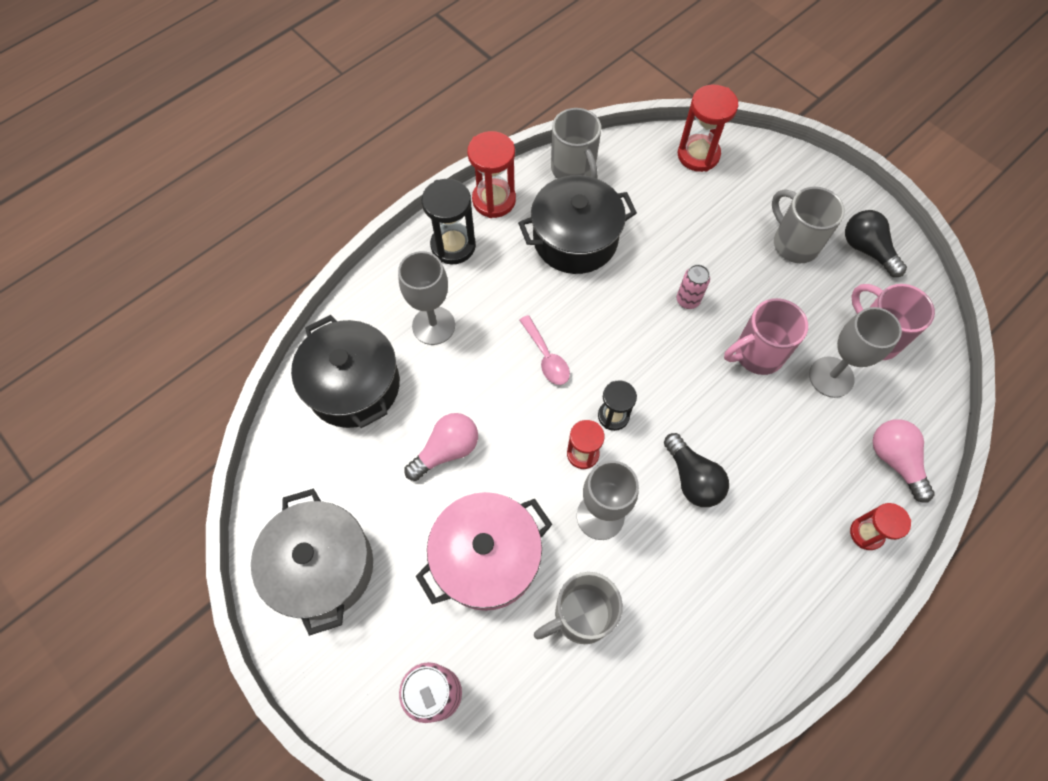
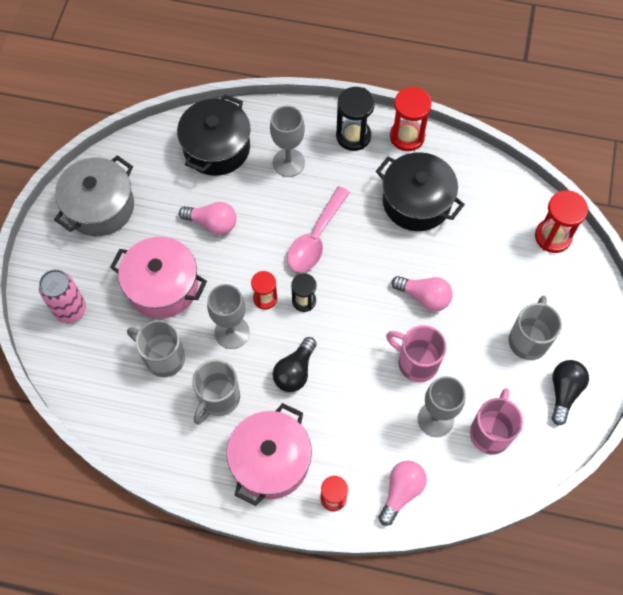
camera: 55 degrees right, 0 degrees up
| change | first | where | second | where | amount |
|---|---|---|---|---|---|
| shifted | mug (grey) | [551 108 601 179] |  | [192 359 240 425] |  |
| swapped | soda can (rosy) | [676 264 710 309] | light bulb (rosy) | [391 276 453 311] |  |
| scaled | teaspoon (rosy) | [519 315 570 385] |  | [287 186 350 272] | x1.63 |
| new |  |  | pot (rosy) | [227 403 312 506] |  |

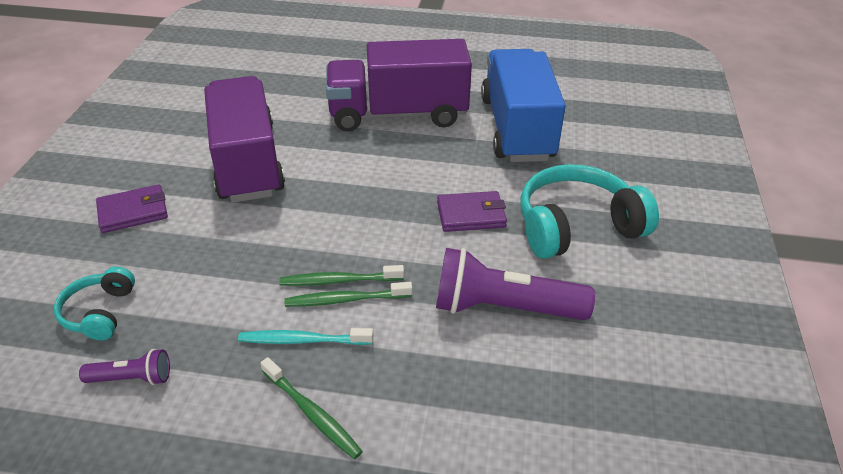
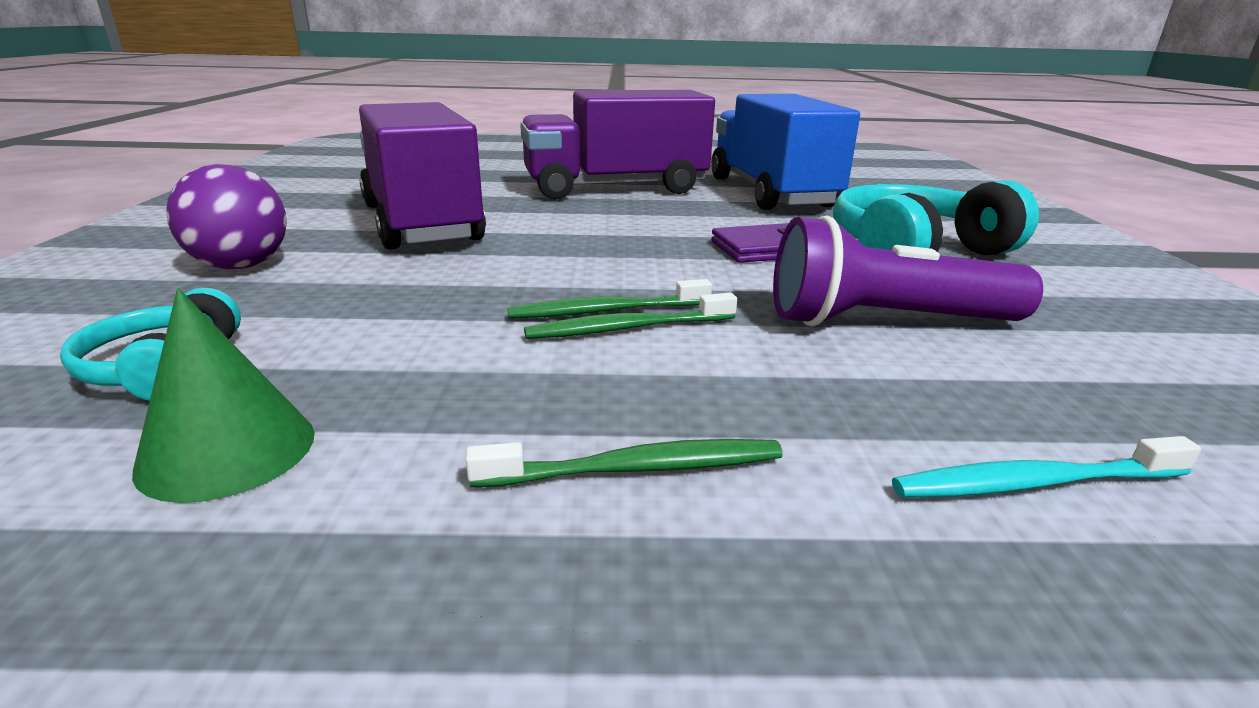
camera: 10 degrees left, 15 degrees down
| change | first | where | second | where | amount |
|---|---|---|---|---|---|
| swapped | card wallet (violet) | [96 184 168 233] | sphere (violet) | [166 164 287 269] |  |
| shifted | tooth brush (turquoise) | [238 328 373 345] |  | [892 436 1201 498] |  |
| swapped | pocket torch (violet) | [79 349 170 385] | solid cone (green) | [132 288 315 503] |  |
| rotated | tooth brush (green) | [261 357 363 459] |  | [466 439 783 488] | 45 degrees counterclockwise |

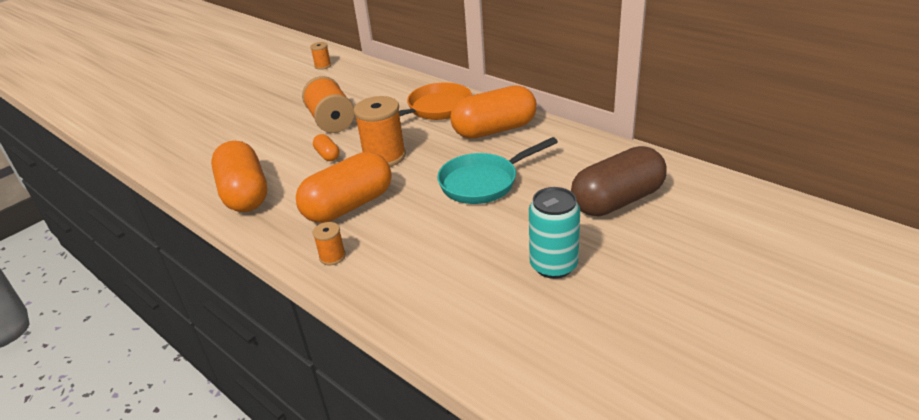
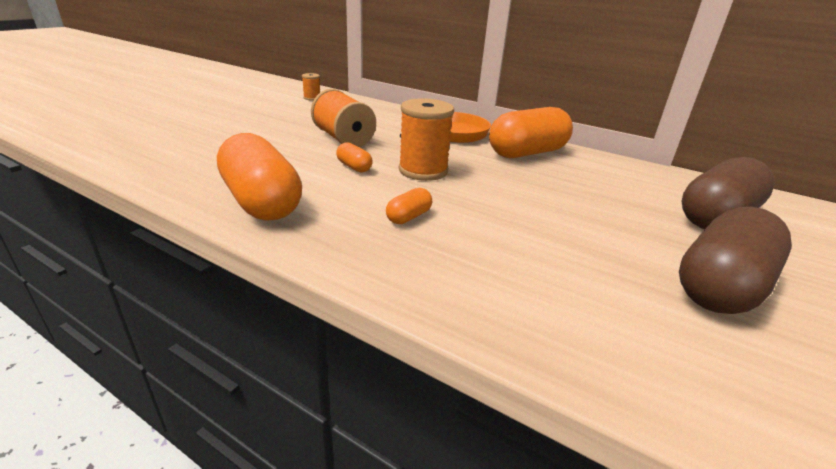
camera: 15 degrees left, 5 degrees down
| change | first | where | second | where | amount |
|---|---|---|---|---|---|
| gone | pan (turquoise) | [437 137 558 204] |  |  |  |
| scaled | pill (bright orange) | [296 152 392 223] |  | [386 188 432 224] | x0.44 |
| swapped | soda can (turquoise) | [529 187 580 279] | pill (russet) | [679 207 792 314] |  |
| gone | bobbin (bright orange) | [313 222 346 265] |  |  |  |

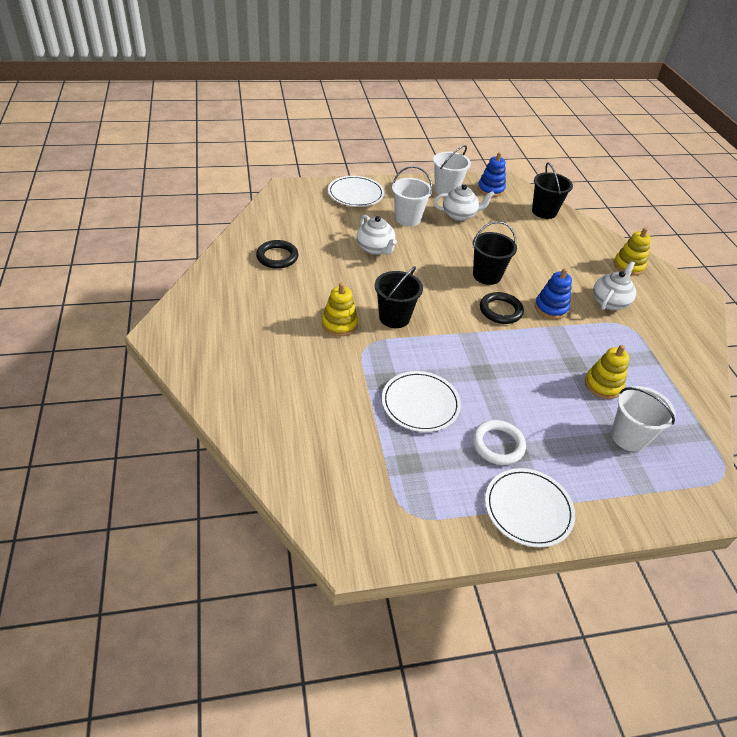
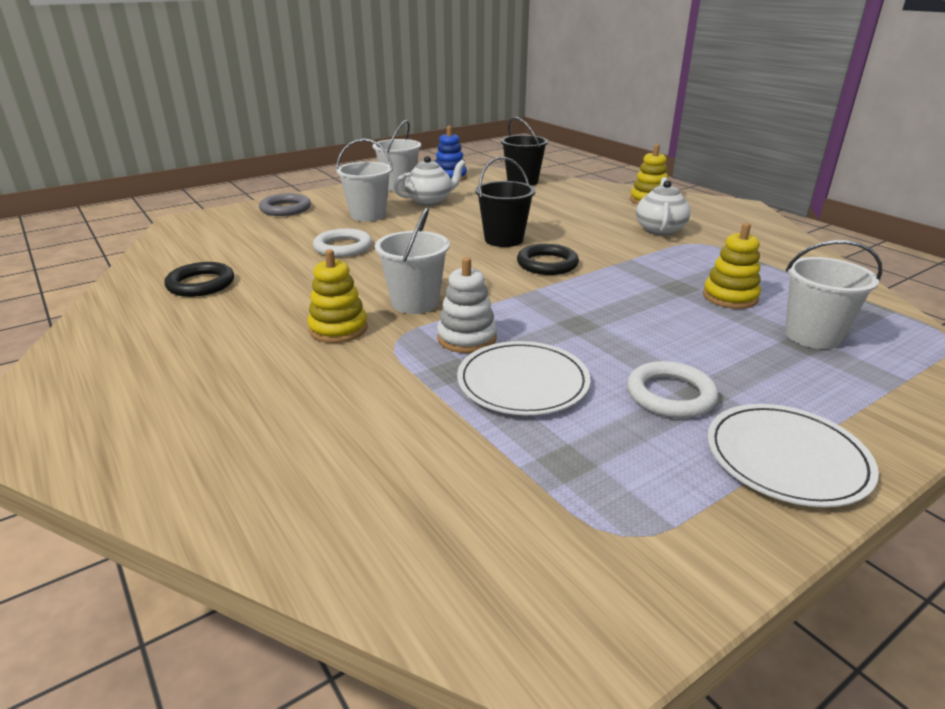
camera: 20 degrees left, 15 degrees down
| change | first | where | second | where | amount |
|---|---|---|---|---|---|
| swapped | dinner plate (white) | [328 176 384 207] | ring (grey) | [259 193 311 216] |  |
| swapped | china teapot (white) | [357 215 397 255] | ring (white) | [313 229 372 257] |  |
| repainted | sand bucket (jet-black) | [375 266 423 328] | sand bucket (white) | [375 207 450 314] |  |
| gone | stacking toy (cobalt) | [535 268 572 319] |  |  |  |
| new |  |  | stacking toy (white) | [437 257 497 353] |  |

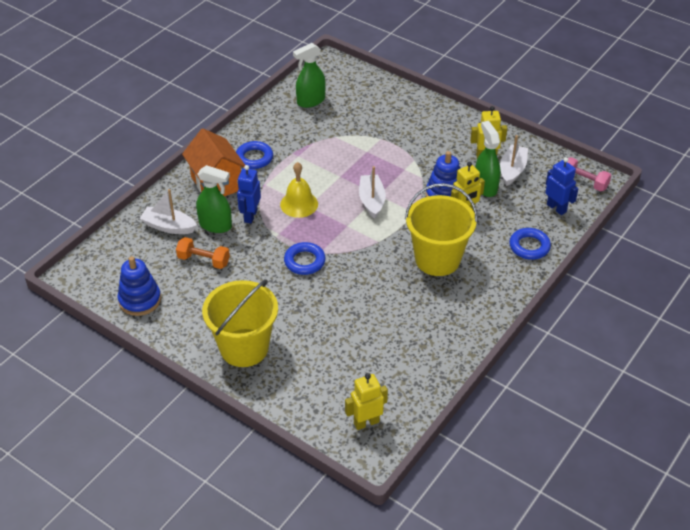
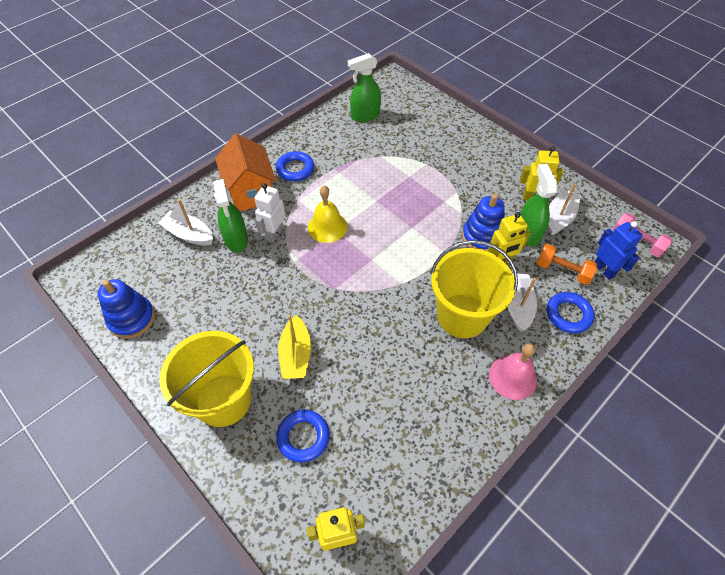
camera: 10 degrees right, 10 degrees up
| change | first | where | second | where | amount |
|---|---|---|---|---|---|
| rotated | sprayer (green) | [196 165 232 233] |  | [213 179 248 253] | 45 degrees clockwise |
| repainted | robot figure (cobalt) | [237 165 261 223] | robot figure (white) | [254 183 285 243] |  |
| shifted | toy boat (white) | [359 166 386 219] |  | [508 273 537 332] |  |
| shifted | free weight (bright orange) | [176 237 230 269] |  | [537 244 598 285] |  |
| shifted | ring (cobalt) | [284 242 326 275] |  | [276 409 330 463] |  |
| new |  |  | toy boat (golden) | [278 315 311 379] |  |
| new |  |  | school bell (rosy) | [489 344 537 400] |  |

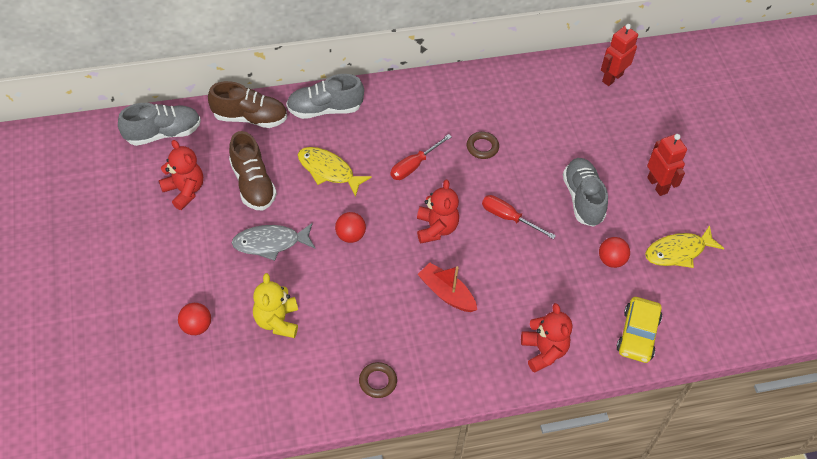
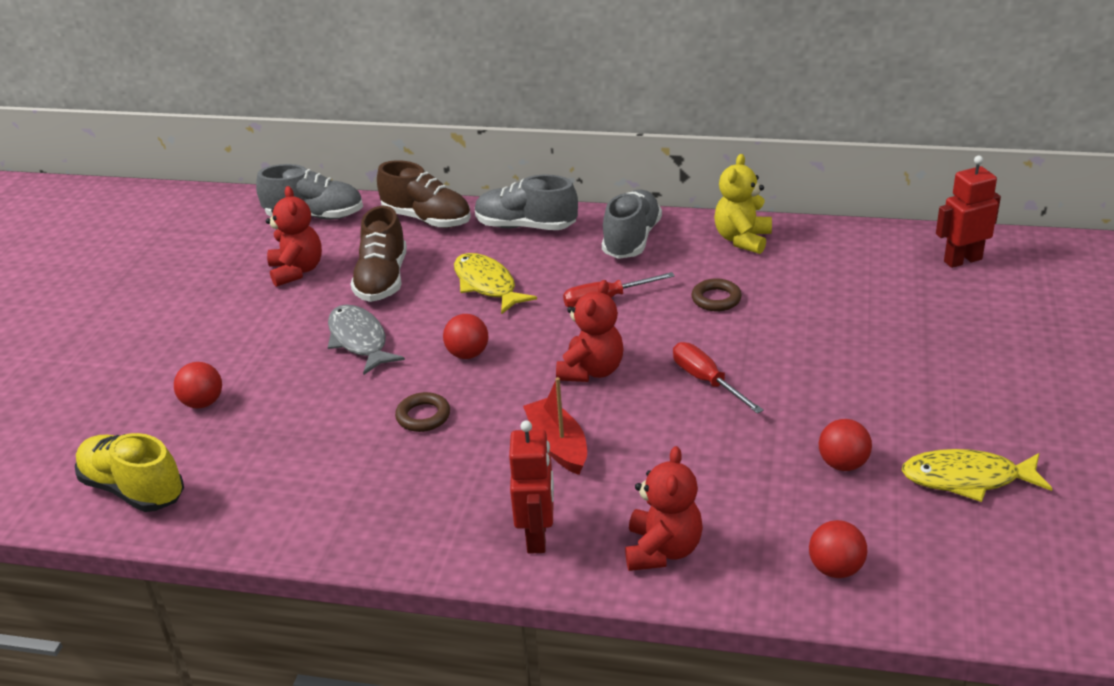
camera: 30 degrees right, 20 degrees down
| change | first | where | second | where | amount |
|---|---|---|---|---|---|
| shifted | robot figure (crimson) | [647 134 687 196] |  | [509 420 554 554] |  |
| shifted | lace-up shoe (grey) | [563 158 608 227] |  | [602 190 662 259] |  |
| rotated | fish (grey) | [232 223 315 261] |  | [328 304 405 375] | 45 degrees clockwise |
| shifted | teddy (golden) | [253 273 298 338] |  | [714 154 772 254] |  |
| swapped | car (golden) | [616 297 662 363] | sphere (crimson) | [809 520 867 578] |  |
| shifted | ring (russet) | [359 362 397 398] |  | [395 392 450 432] |  |
| new |  |  | lace-up shoe (golden) | [75 433 184 512] |  |

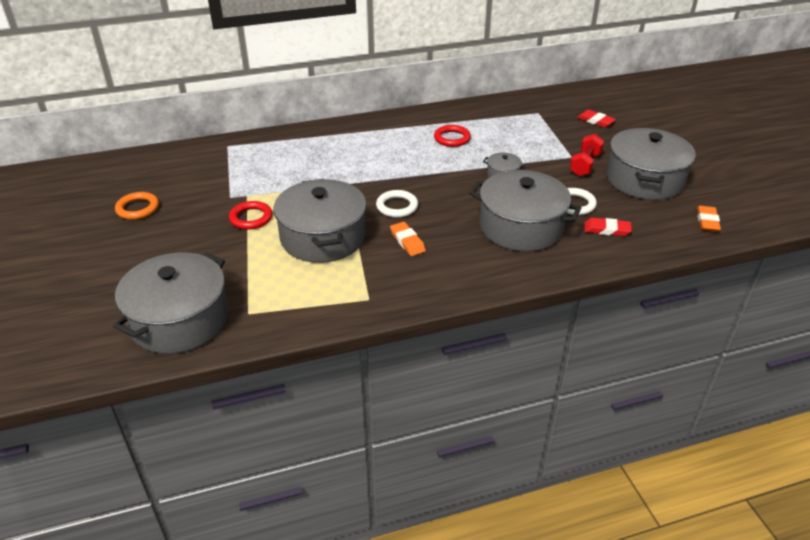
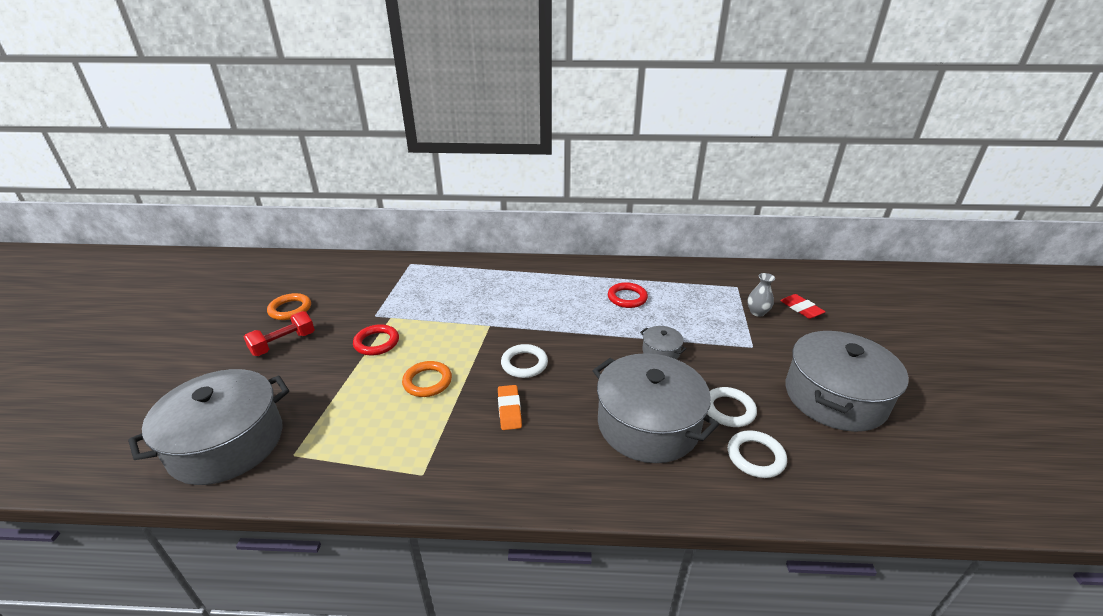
camera: 20 degrees right, 5 degrees down
| change | first | where | second | where | amount |
|---|---|---|---|---|---|
| shifted | free weight (crimson) | [570 134 604 176] |  | [244 311 315 356] |  |
| swapped | pot (grey) | [274 179 367 263] | ring (bright orange) | [402 361 452 397] |  |
| gone | gum eraser (bright orange) | [697 206 721 232] |  |  |  |
| swapped | gum eraser (crimson) | [584 218 632 236] | ring (white) | [728 430 787 478] |  |
| new |  |  | vase (grey) | [747 273 775 317] |  |

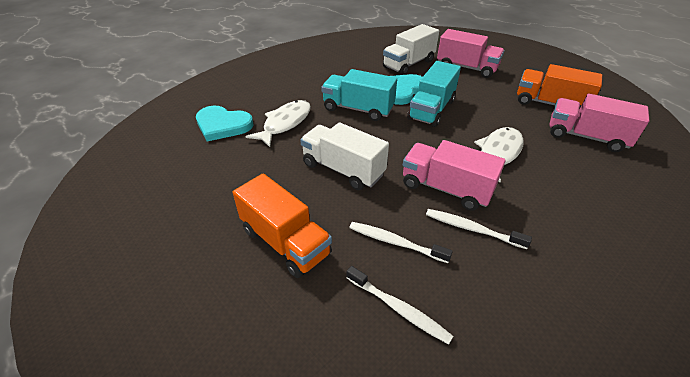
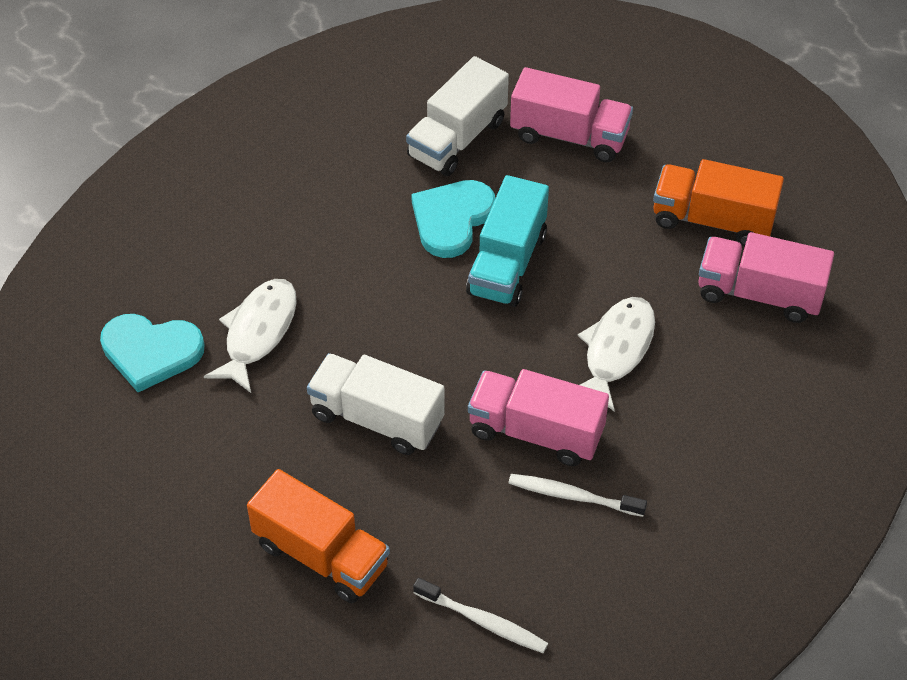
camera: 10 degrees left, 10 degrees up
| change | first | where | second | where | amount |
|---|---|---|---|---|---|
| gone | lorry (turquoise) | [321 69 397 121] |  |  |  |
| gone | tooth brush (white) | [349 222 453 263] |  |  |  |

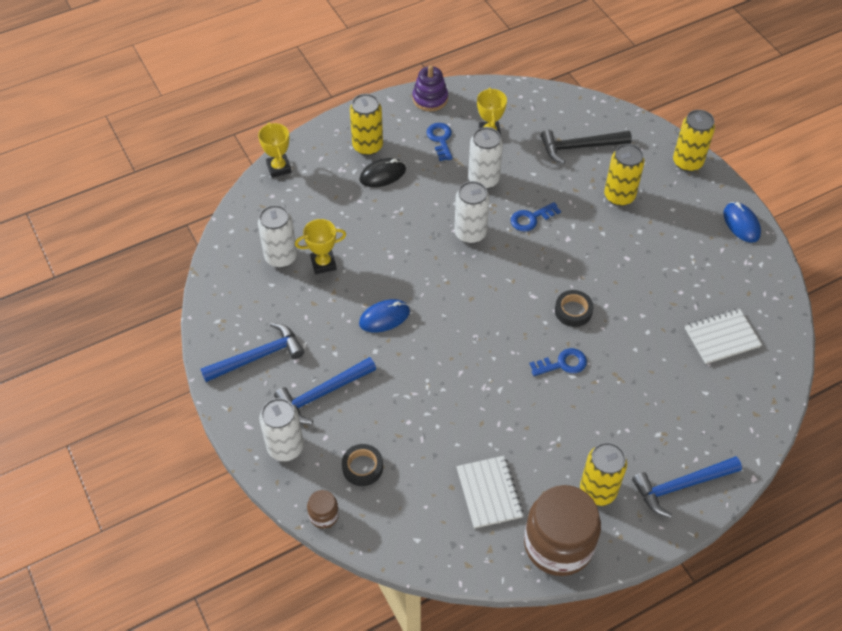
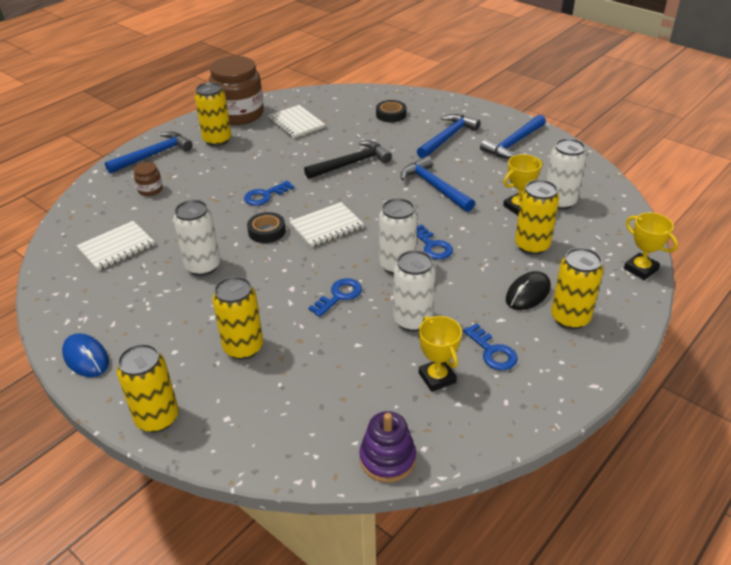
camera: 160 degrees right, 15 degrees down
| change | first | where | second | where | amount |
|---|---|---|---|---|---|
| shifted | stacking toy (violet) | [412 65 448 111] |  | [359 411 416 482] |  |
| shifted | claw hammer (jet-black) | [541 130 632 164] |  | [304 141 392 179] |  |
| swapped | mouse (cobalt) | [359 299 410 333] | claw hammer (cobalt) | [401 156 475 212] |  |
| shifted | soda can (white) | [259 398 304 461] |  | [173 200 220 276] |  |
| shifted | preserve jar (russet) | [307 490 339 528] |  | [134 162 163 196] |  |
| new |  |  | soda can (golden) | [515 179 559 255] |  |
| new |  |  | notebook (white) | [289 202 364 248] |  |
| new |  |  | latchkey (cobalt) | [417 224 453 260] |  |

